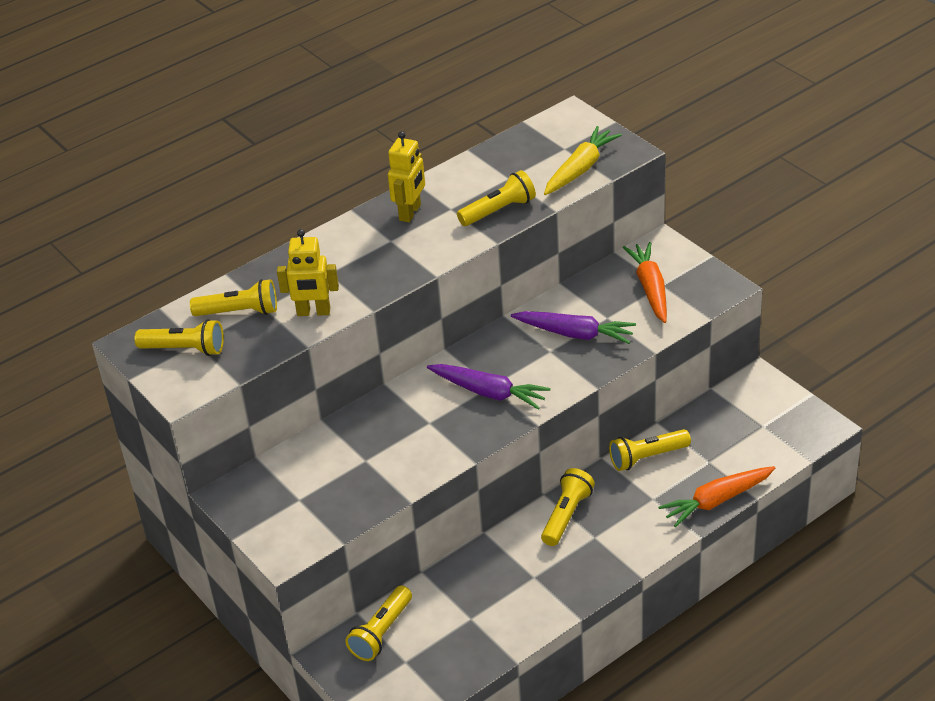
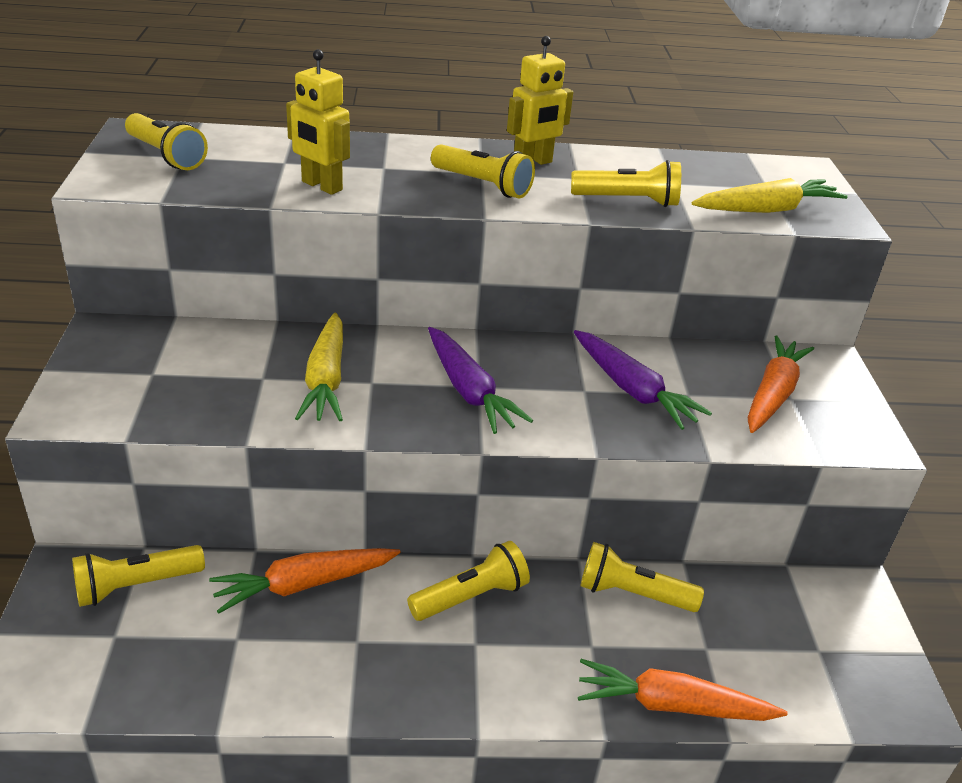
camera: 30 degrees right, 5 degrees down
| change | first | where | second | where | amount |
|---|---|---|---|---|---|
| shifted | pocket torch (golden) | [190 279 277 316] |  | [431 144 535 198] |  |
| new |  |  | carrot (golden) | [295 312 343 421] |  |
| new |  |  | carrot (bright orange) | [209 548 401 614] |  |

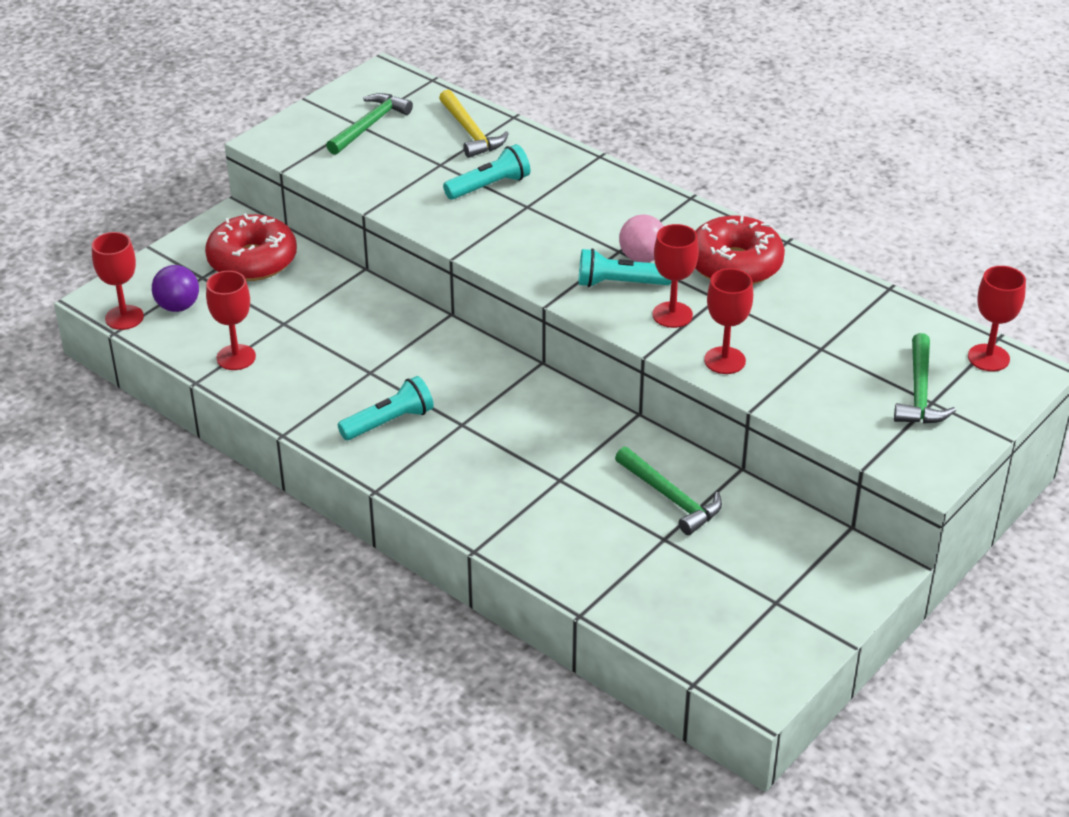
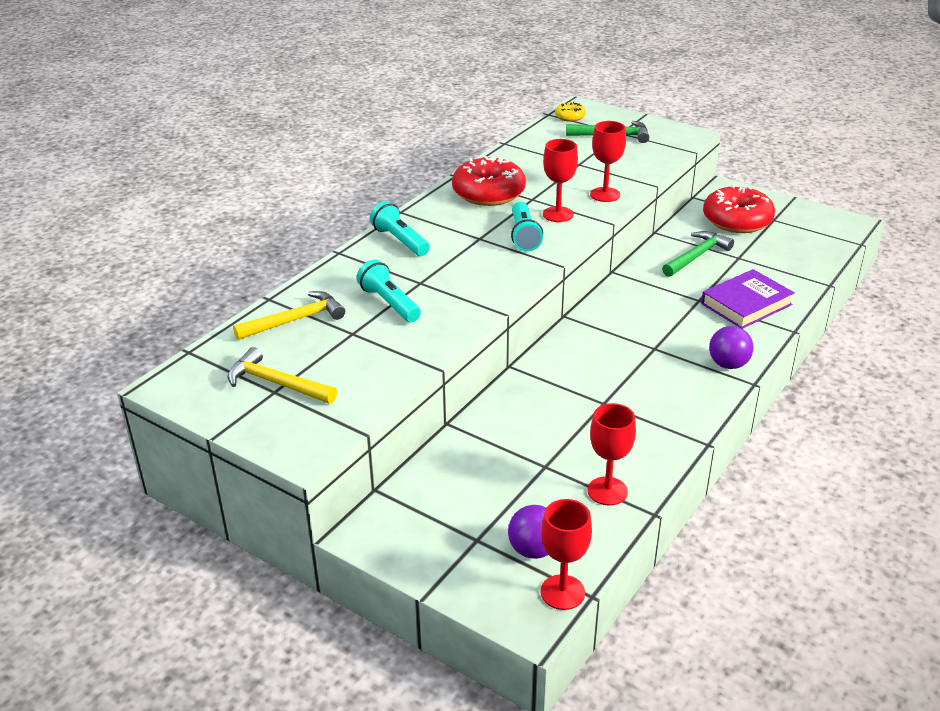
camera: 95 degrees left, 5 degrees down
| change | first | where | second | where | amount |
|---|---|---|---|---|---|
| repainted | claw hammer (green) | [326 93 413 155] | claw hammer (golden) | [227 347 337 404] |  |
| shifted | doughnut (crimson) | [205 213 297 281] |  | [703 185 775 233] |  |
| gone | sphere (rosy) | [619 214 664 263] |  |  |  |
| swapped | goblet (crimson) | [968 266 1026 371] | doughnut (golden) | [555 101 586 122] |  |
| shifted | pocket torch (turquoise) | [338 376 434 440] |  | [370 201 430 256] |  |
| new |  |  | hardback (violet) | [701 269 795 329] |  |
| new |  |  | sphere (violet) | [709 326 754 369] |  |

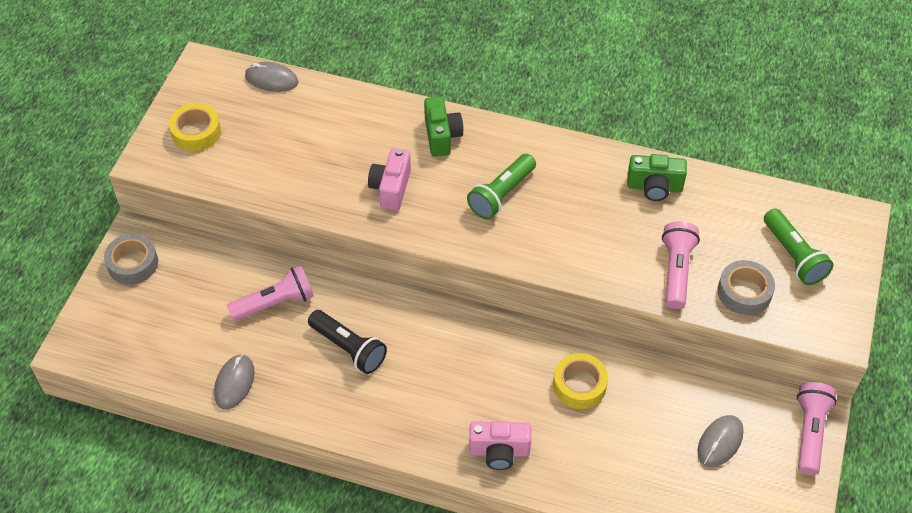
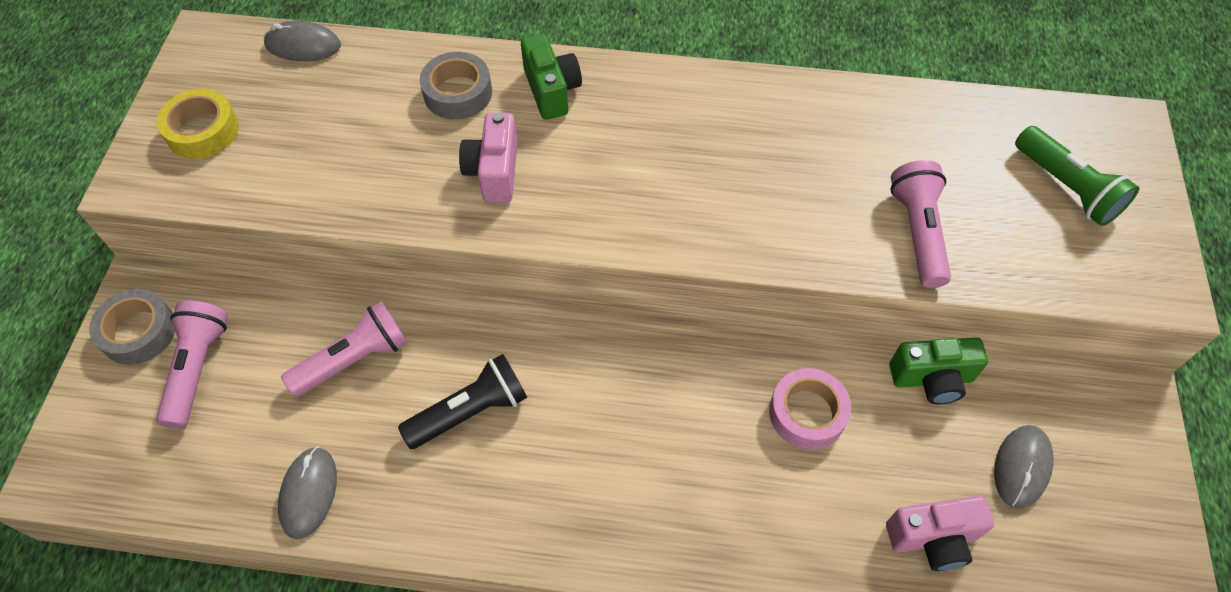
camera: 10 degrees left, 5 degrees up
| change | first | where | second | where | amount |
|---|---|---|---|---|---|
| gone | pocket torch (green) | [467 154 536 220] |  |  |  |
| shifted | compact camera (green) | [627 154 687 201] |  | [889 337 988 404] |  |
| shifted | tape (grey) | [717 260 775 315] |  | [420 52 492 119] |  |
| rotated | pocket torch (jet-black) | [308 310 387 374] |  | [398 354 527 449] | 60 degrees counterclockwise |
| repainted | tape (golden) | [553 353 608 409] | tape (rosy) | [769 368 851 450] |  |
| shifted | pocket torch (rosy) | [797 382 837 475] |  | [156 301 228 428] |  |
| shifted | compact camera (rosy) | [469 421 531 470] |  | [886 496 995 571] |  |

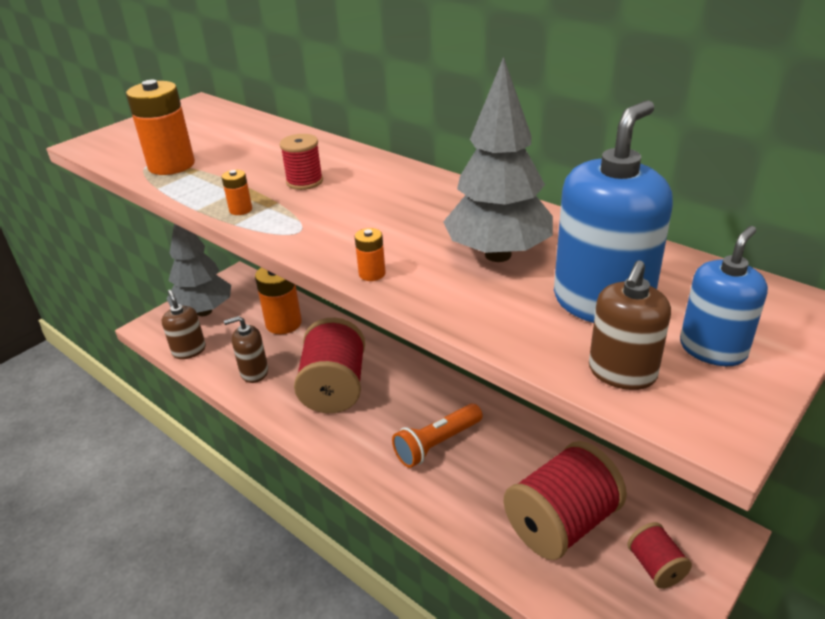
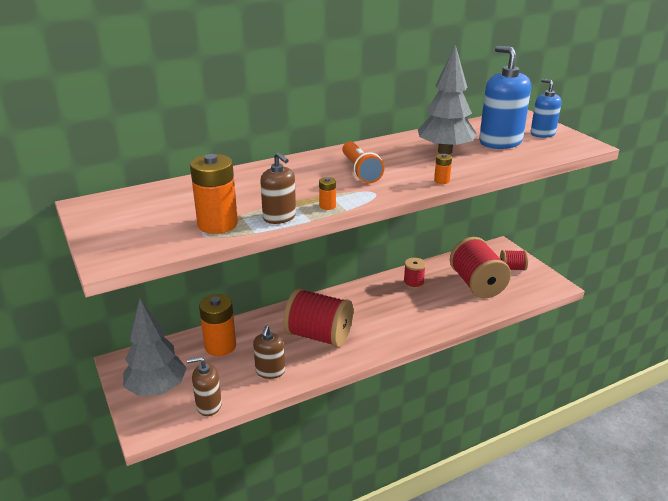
camera: 70 degrees left, 5 degrees down
| change | first | where | second | where | amount |
|---|---|---|---|---|---|
| shifted | bobbin (crimson) | [280 134 323 190] |  | [403 258 426 289] |  |
| shifted | pump bottle (russet) | [589 261 671 390] |  | [260 152 296 224] |  |
| shifted | pocket torch (bright orange) | [392 404 483 468] |  | [342 142 384 183] |  |

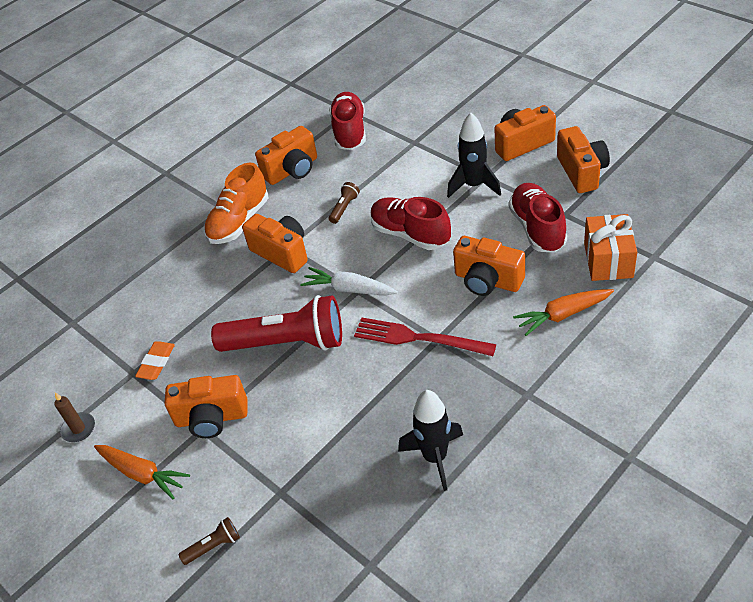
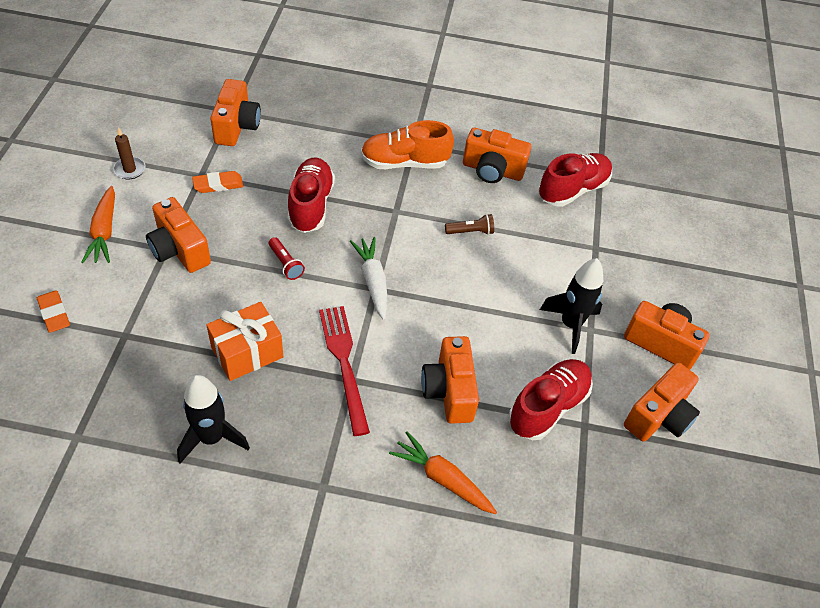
camera: 45 degrees right, 5 degrees up
| change | first | where | second | where | amount |
|---|---|---|---|---|---|
| shifted | lace-up shoe (crimson) | [371 197 451 250] |  | [287 157 335 233] |  |
| shifted | compact camera (bright orange) | [242 214 308 273] |  | [210 79 261 146] |  |
| shifted | present (bright orange) | [584 214 637 281] |  | [206 302 283 381] |  |
| scaled | pocket torch (crimson) | [211 295 342 352] |  | [269 237 305 280] | x0.41 |
| swapped | pocket torch (russet) | [178 517 240 565] | gum eraser (bright orange) | [37 290 70 333] |  |

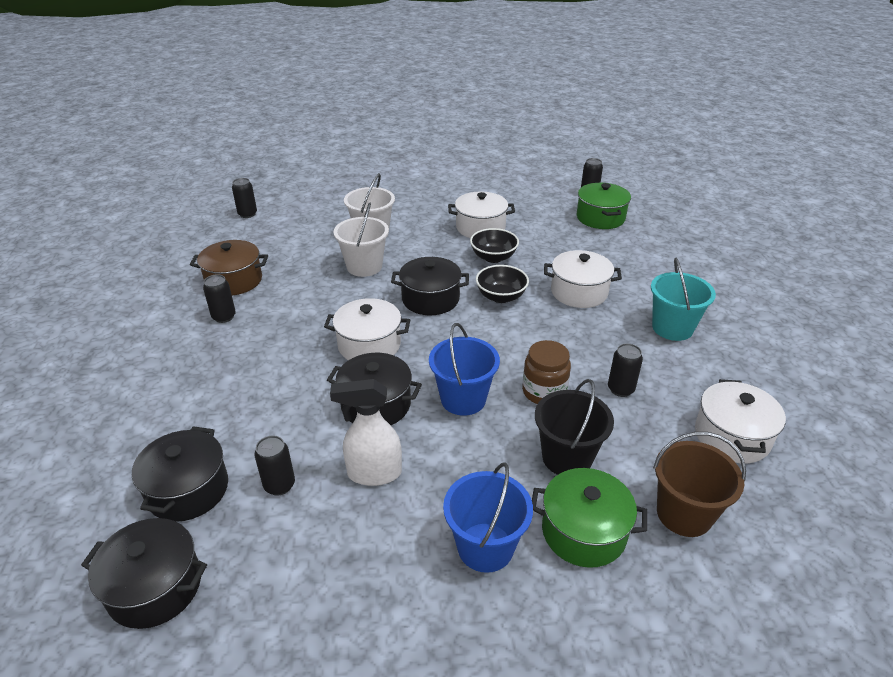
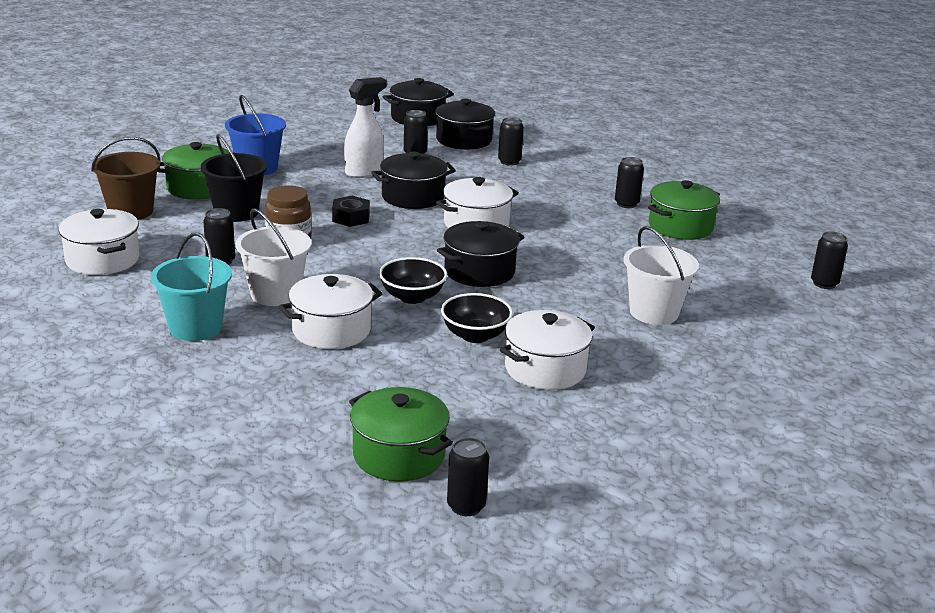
camera: 140 degrees right, 10 degrees down
| change | first | where | second | where | amount |
|---|---|---|---|---|---|
| shifted | sand bucket (white) | [333 202 389 277] |  | [236 209 311 306] |  |
| repainted | pot (russet) | [190 240 268 296] | pot (green) | [648 180 720 240] |  |
| swapped | sand bucket (cobalt) | [429 323 500 416] | hexagon nut (jet-black) | [332 195 370 227] |  |
| new |  |  | soda can (jet-black) | [498 117 524 166] |  |

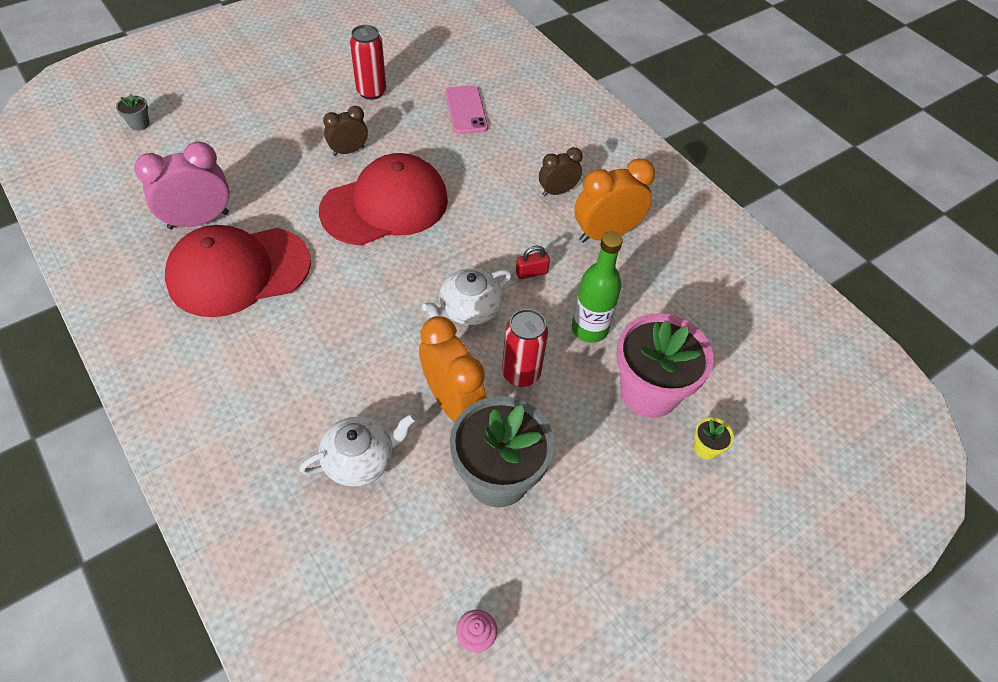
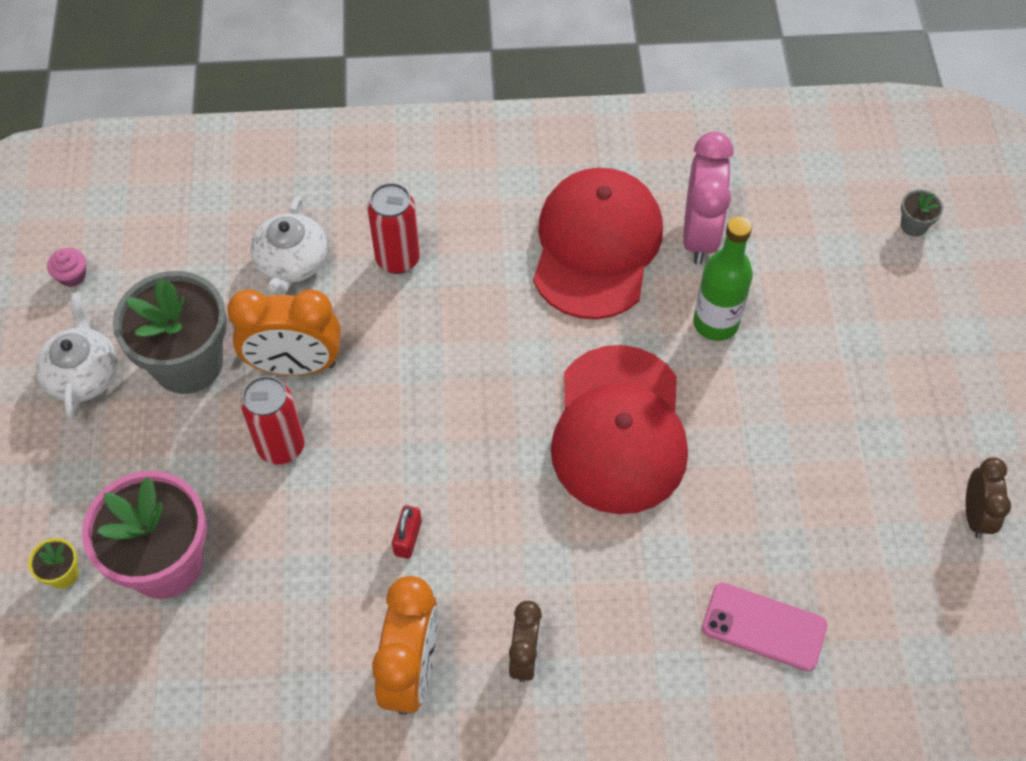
camera: 125 degrees right, 5 degrees up
| change | first | where | second | where | amount |
|---|---|---|---|---|---|
| shifted | soda can (crimson) | [350 25 386 100] |  | [367 183 420 274] |  |
| shifted | clock (russet) | [323 106 368 156] |  | [966 457 1011 538] |  |
| shifted | flask (green) | [572 231 623 343] |  | [693 216 753 341] |  |
| shifted | china teapot (white) | [422 269 512 325] |  | [35 292 118 420] |  |

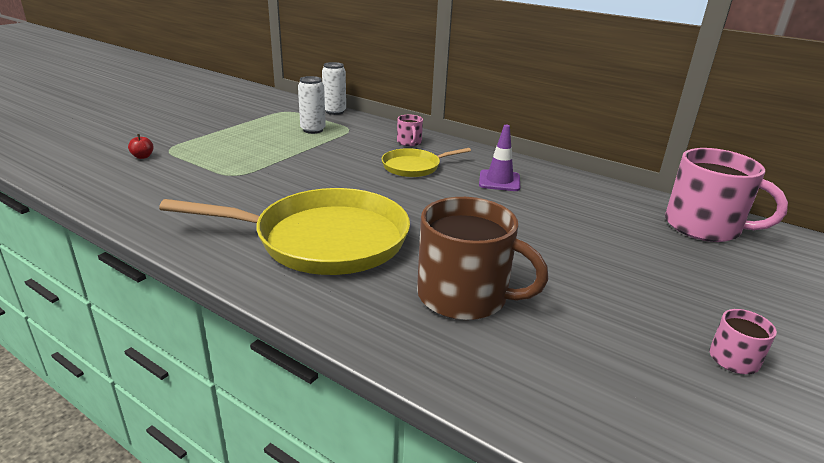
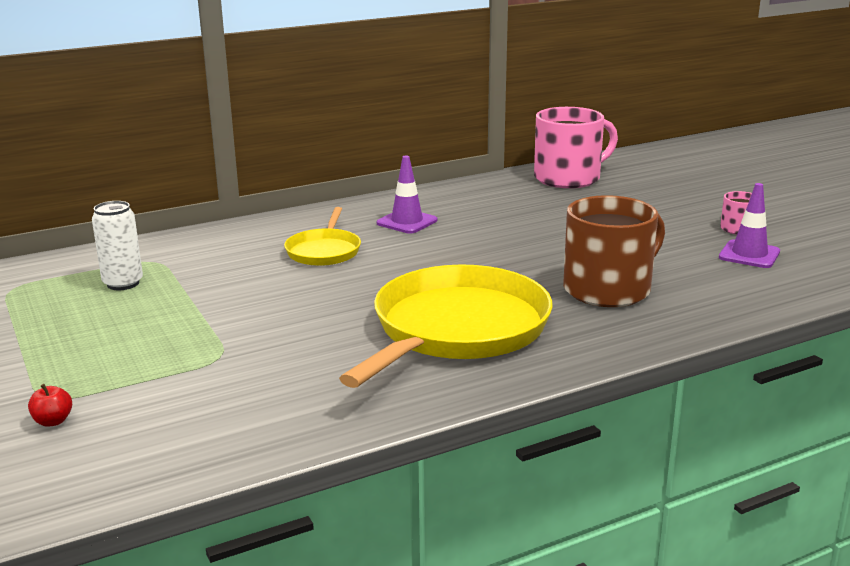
camera: 60 degrees left, 5 degrees down
| change | first | where | second | where | amount |
|---|---|---|---|---|---|
| gone | soda can (white) | [322 62 346 115] |  |  |  |
| gone | mug (rosy) | [397 115 423 146] |  |  |  |
| new |  |  | road cone (violet) | [719 183 780 268] |  |

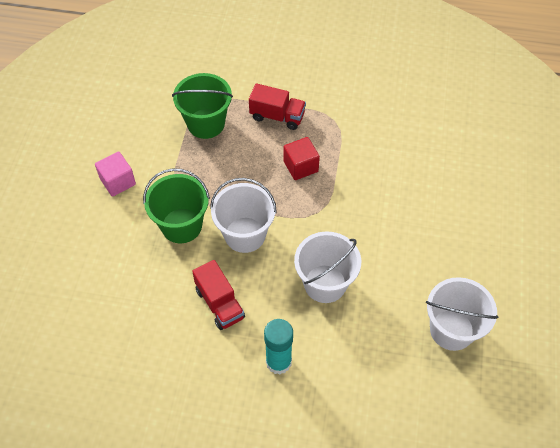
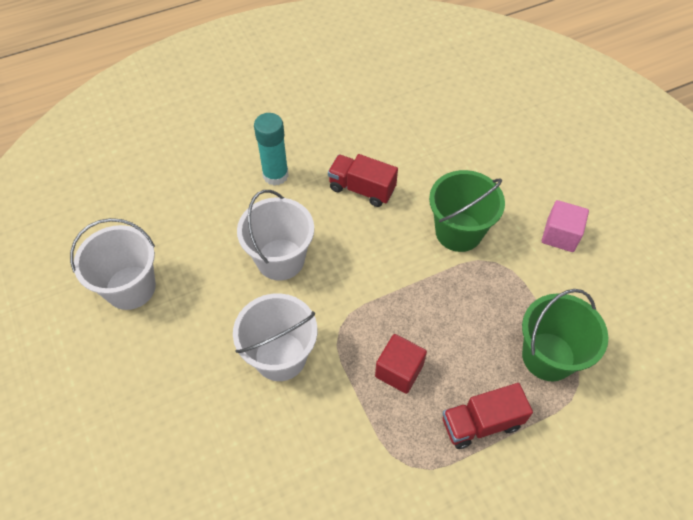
camera: 145 degrees right, 0 degrees up
| change | first | where | second | where | amount |
|---|---|---|---|---|---|
| shifted | sand bucket (white) | [210 178 277 253] |  | [233 293 317 381] |  |

